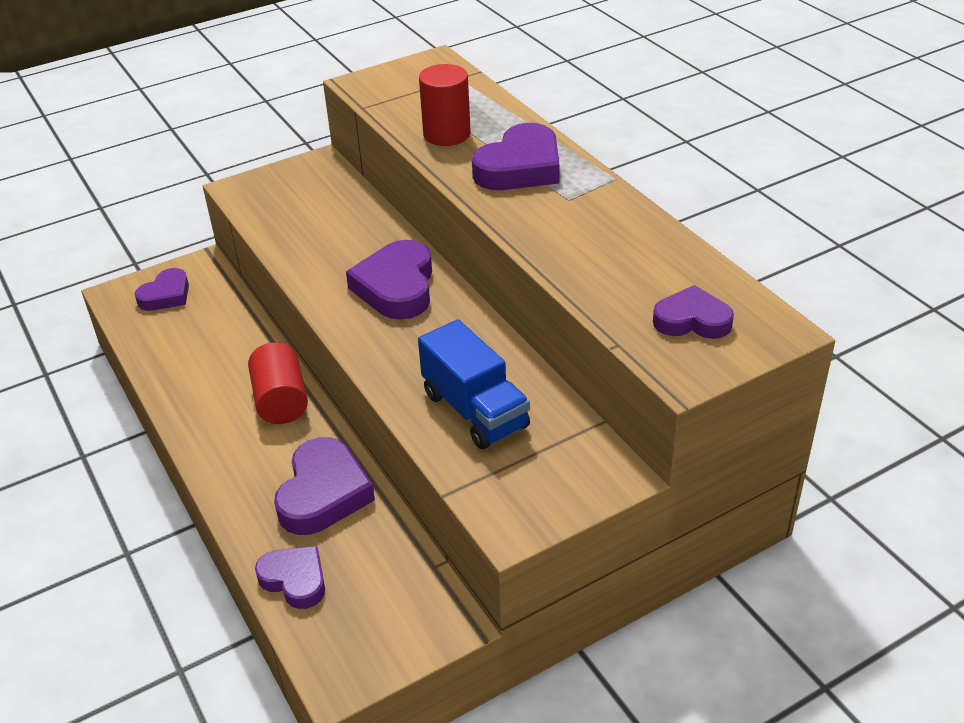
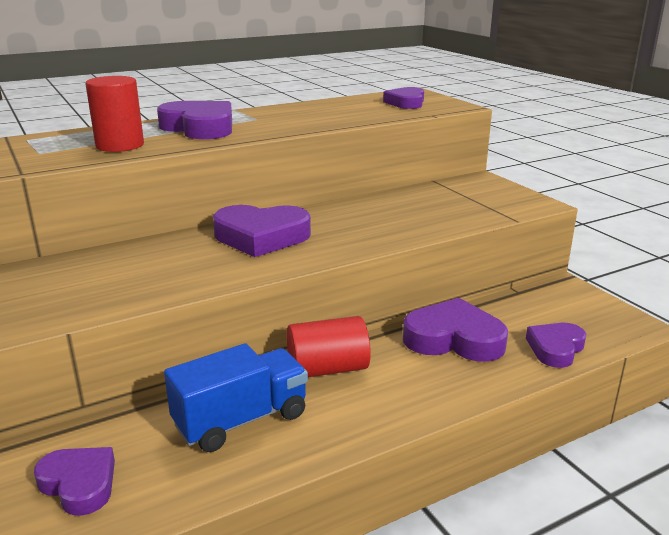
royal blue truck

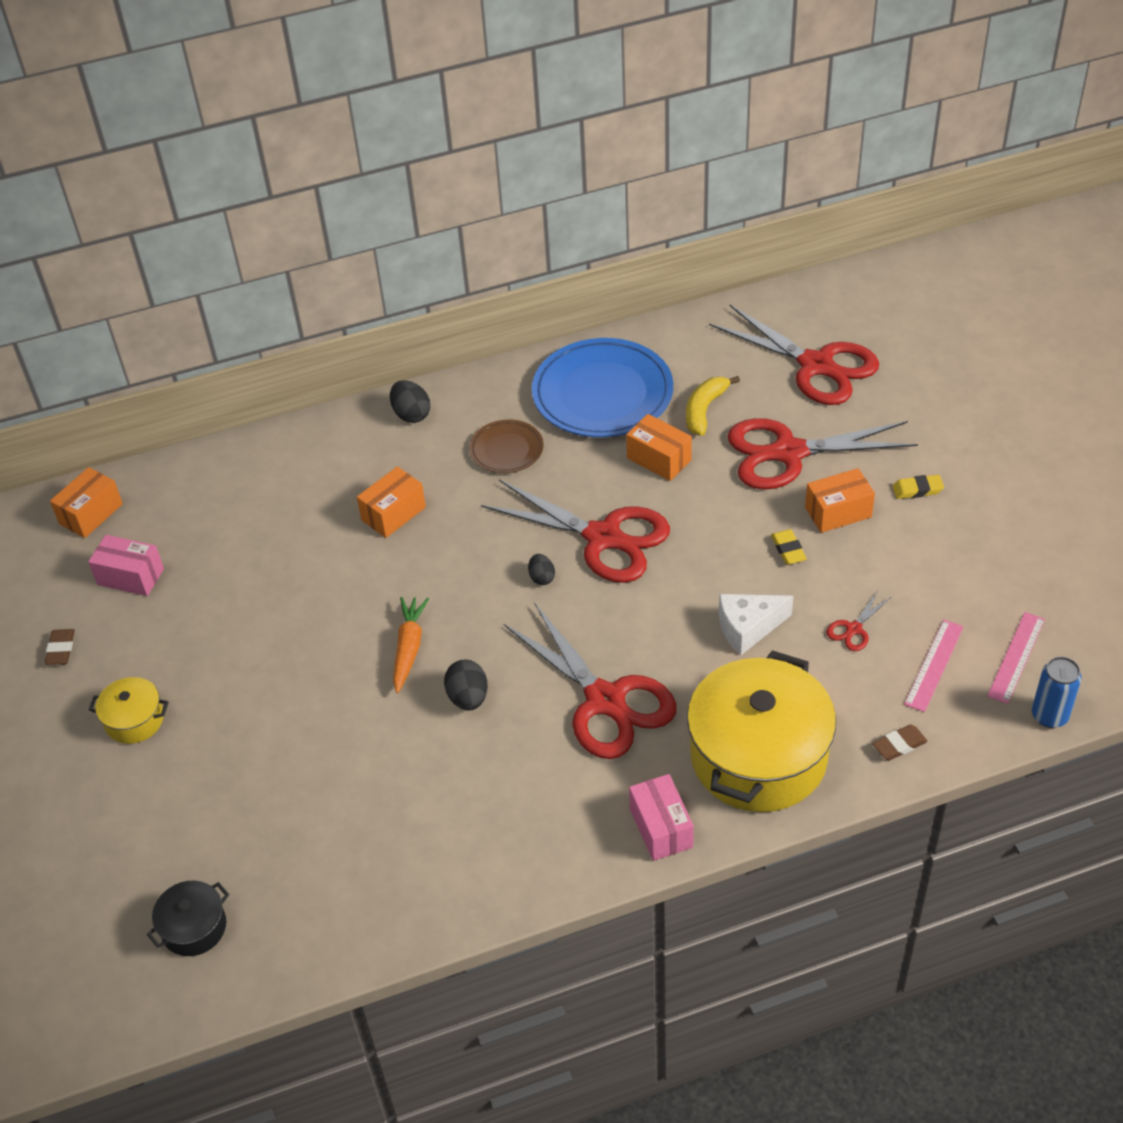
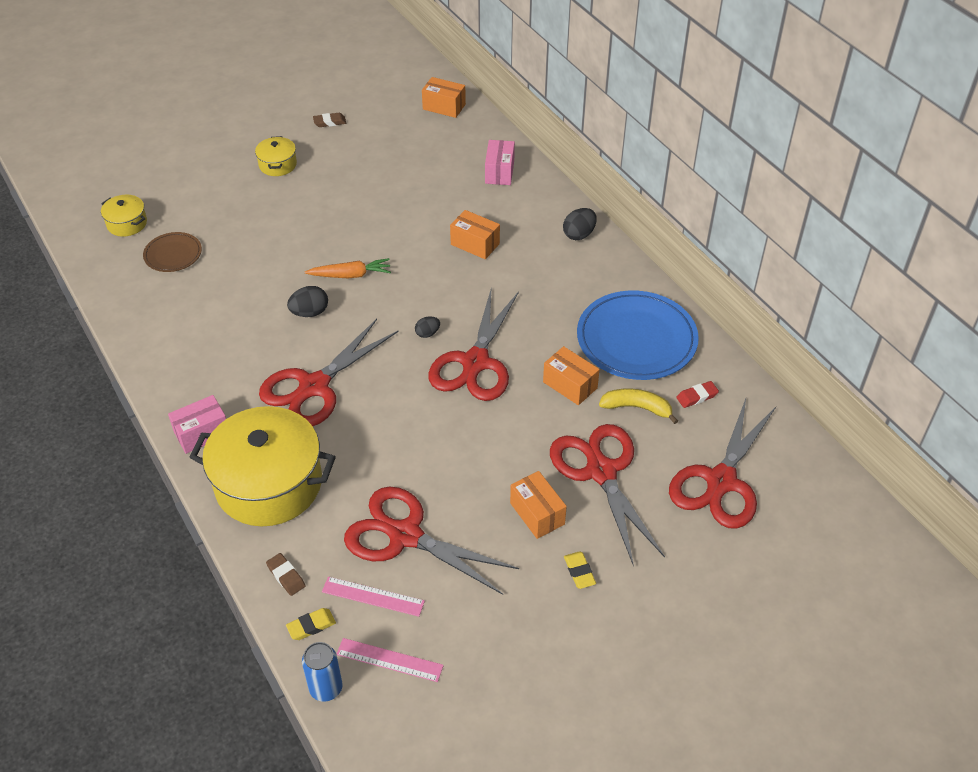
pink parcel (no. 2 from left); yellow stockpot (no. 1 from left); dark brown dinner plate; bright orange parcel (no. 4 from left); snow-white piece of cheese; yellow pencil eraser (no. 1 from left); scarlet scissors (no. 2 from left); scarlet pencil eraser

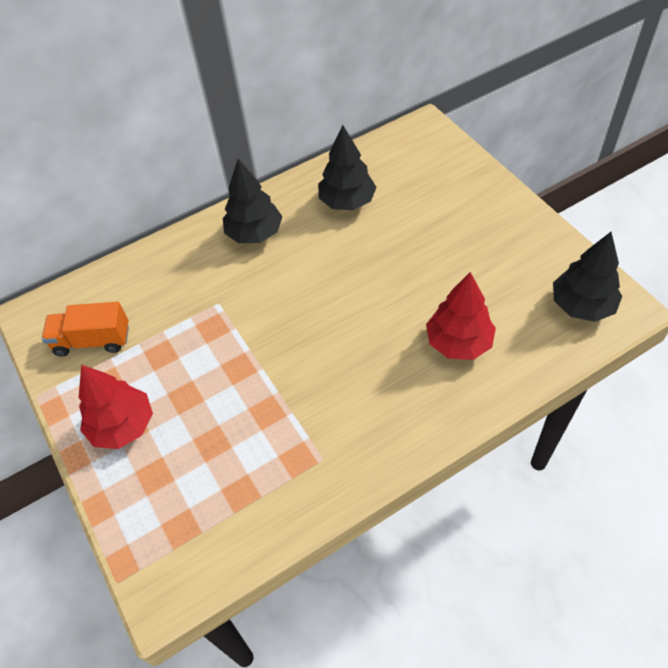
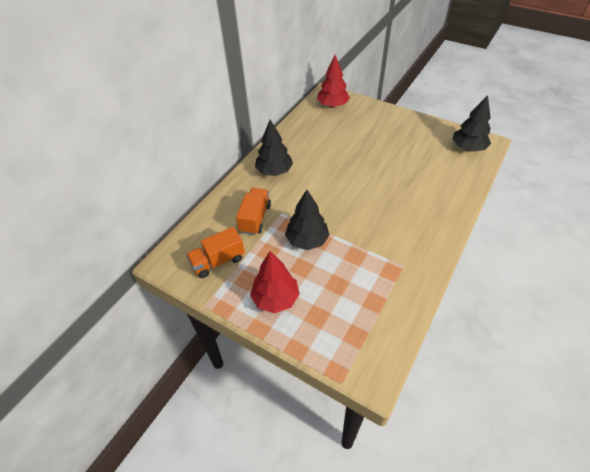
black fir tree (no. 2 from left); scarlet fir tree (no. 2 from left); bright orange truck (no. 2 from left)

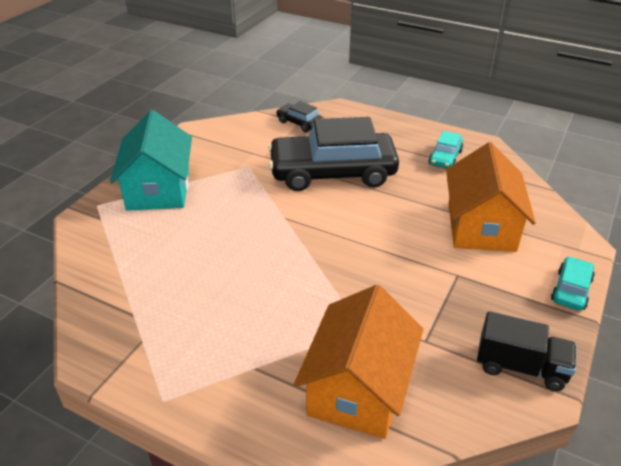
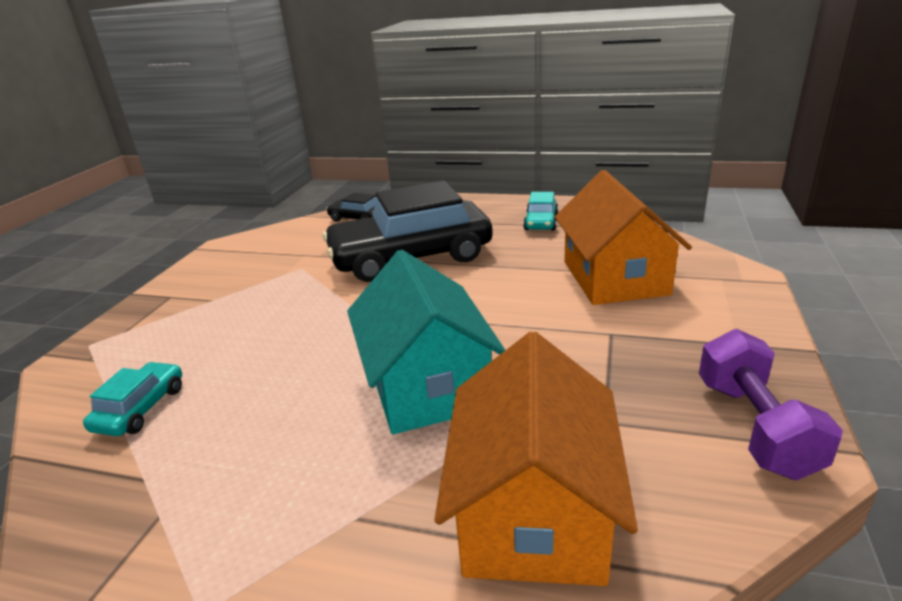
turquoise house; purple free weight; turquoise toy car (no. 1 from left)

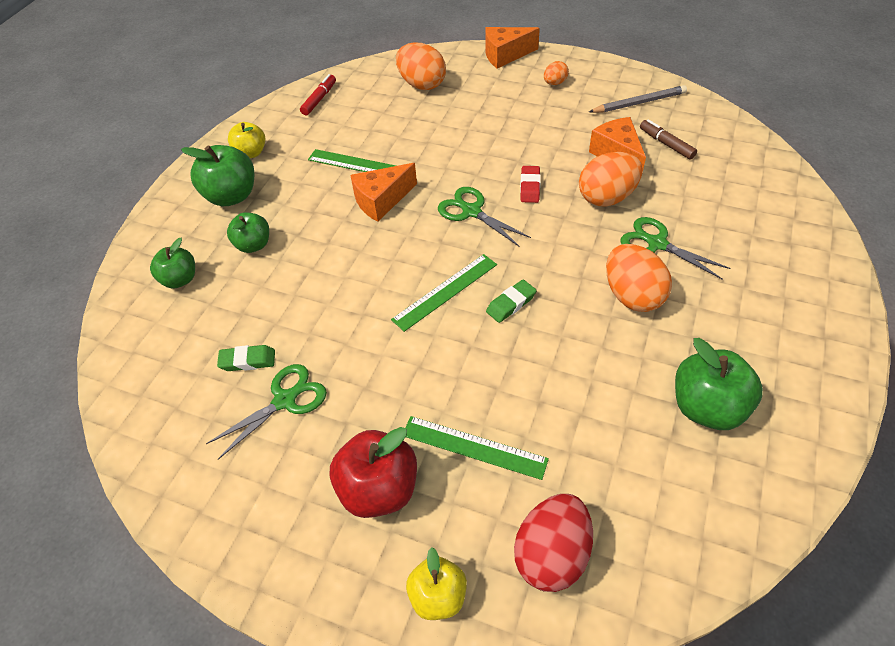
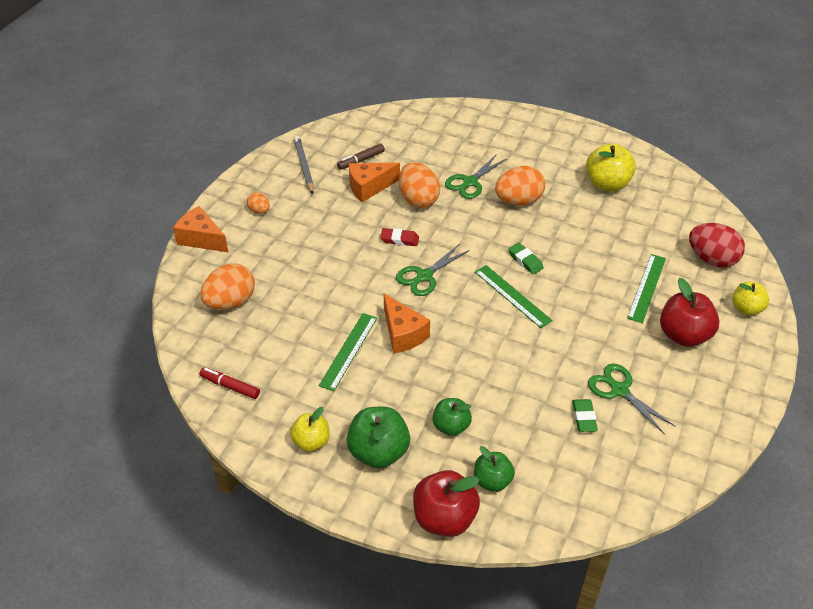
bright orange piece of cheese (no. 1 from left); yellow toy apple (no. 2 from left); scarlet toy apple (no. 1 from left)

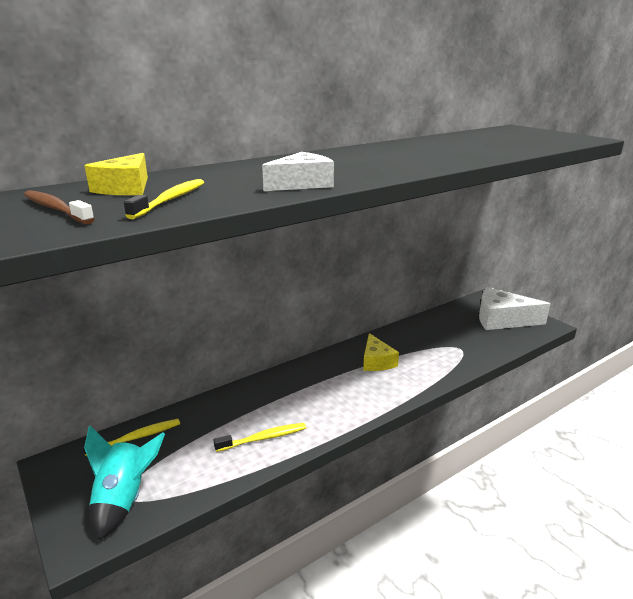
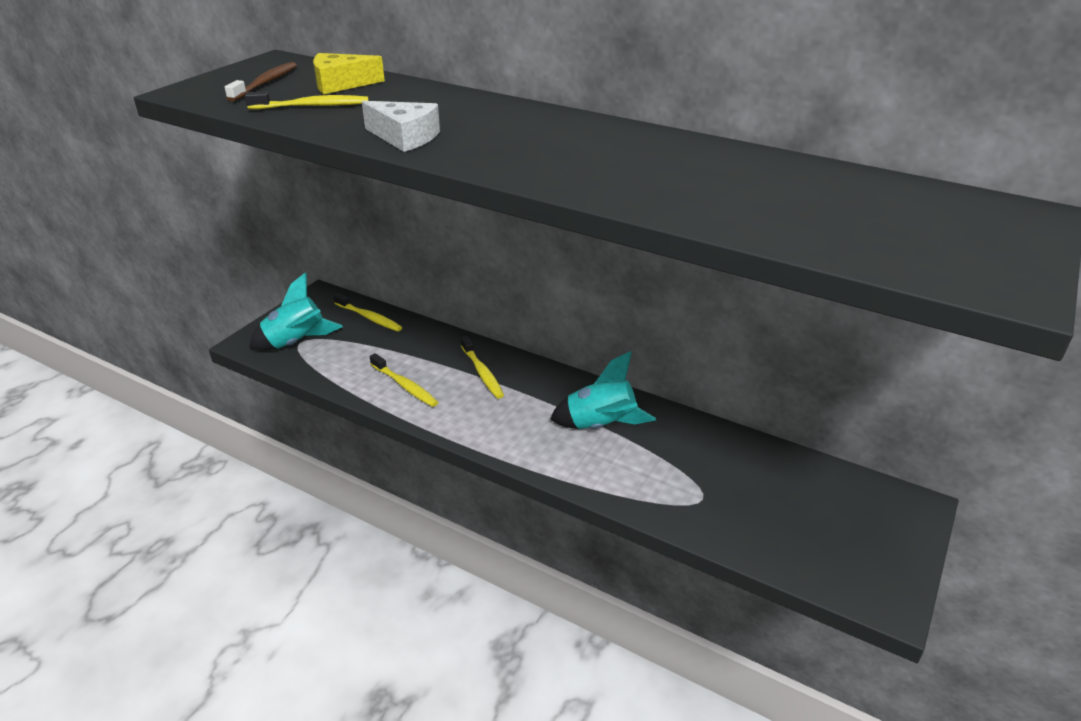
turquoise toy rocket (no. 2 from left); snow-white piece of cheese (no. 2 from left in the first image); yellow dental brush (no. 4 from left)

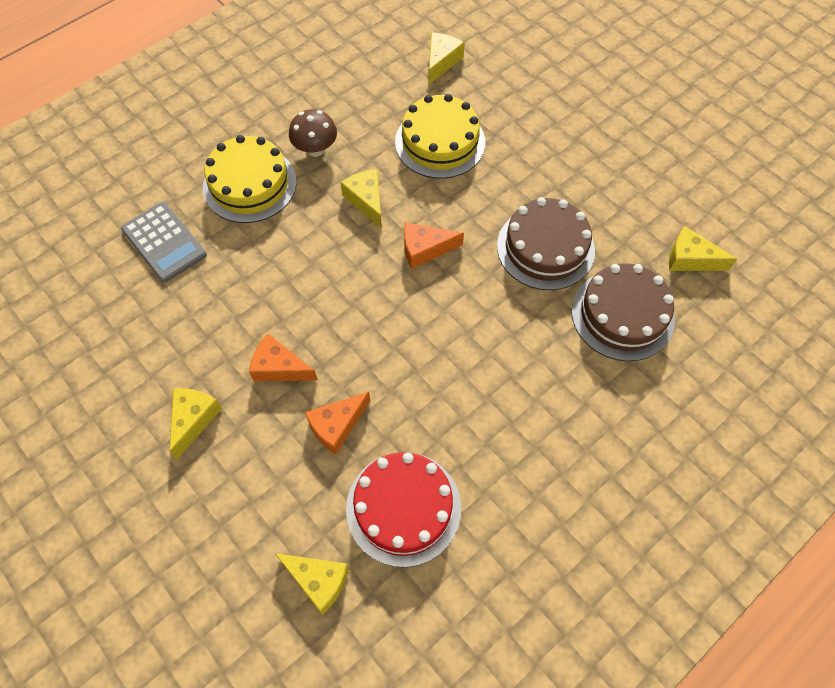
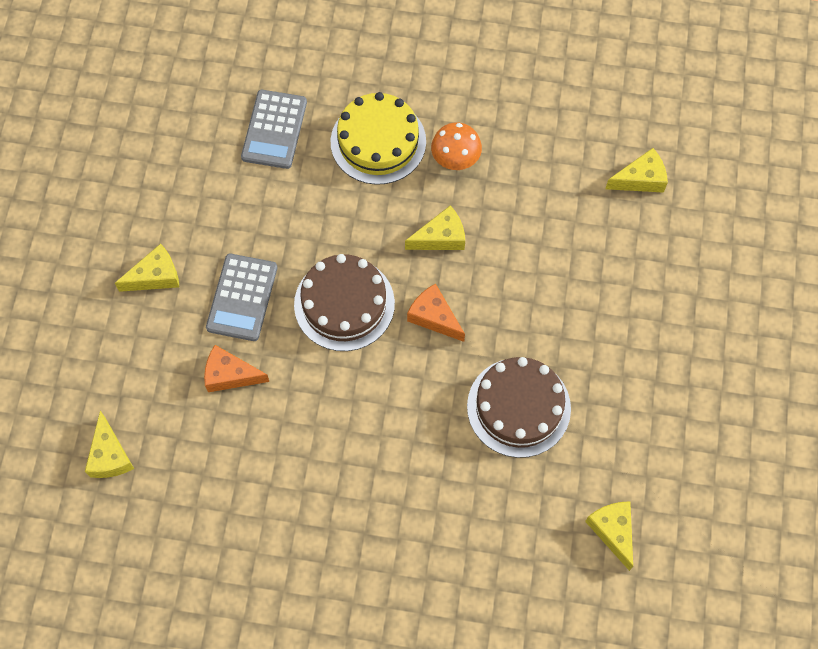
grey pocket calculator (no. 1 from left); bright orange toadstool; yellow piece of cheese (no. 3 from left); scarlet layer cake; yellow layer cake (no. 2 from left in the first image); dark brown layer cake (no. 1 from left)

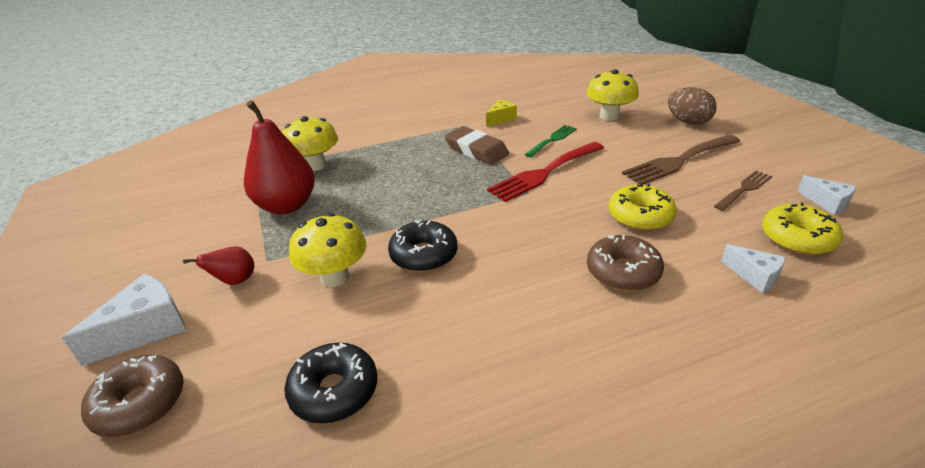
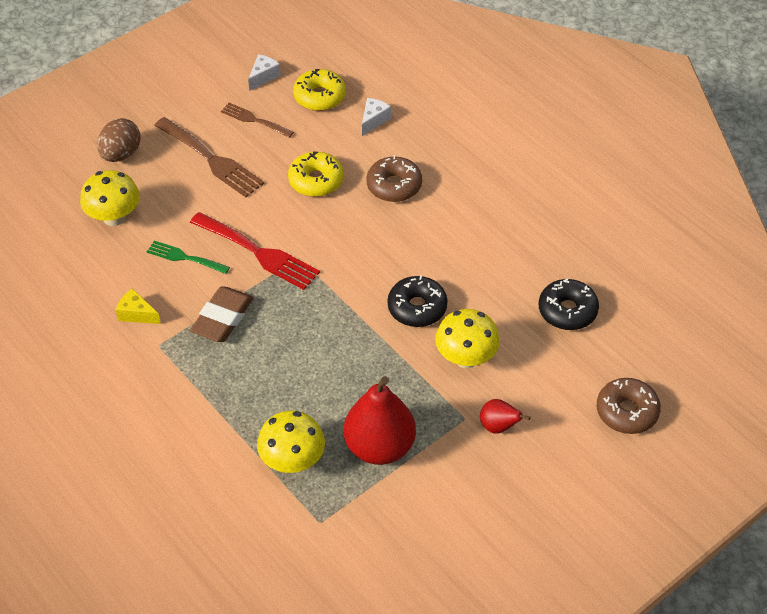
snow-white piece of cheese (no. 1 from left in the first image)

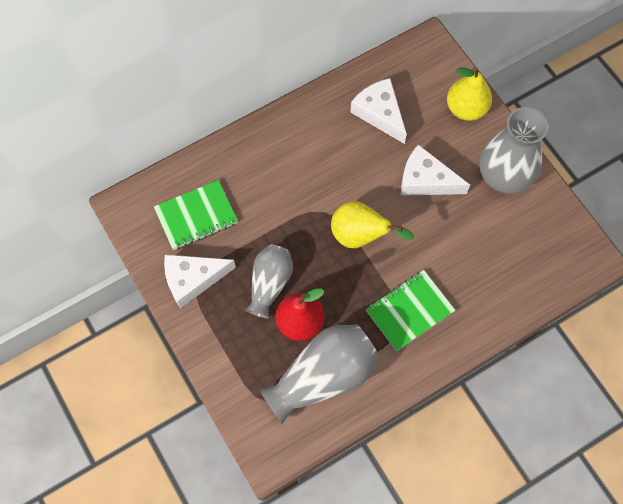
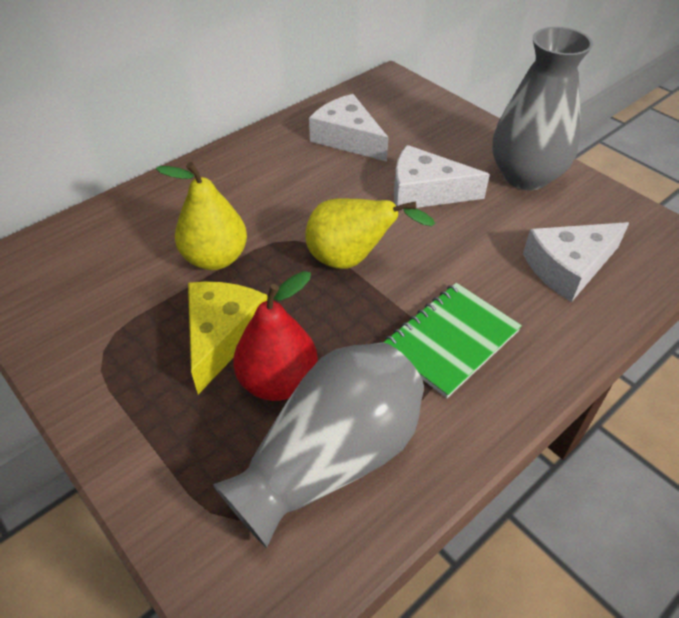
green notepad (no. 1 from left in the first image); snow-white piece of cheese (no. 3 from left); yellow piece of cheese; yellow pear (no. 1 from left)

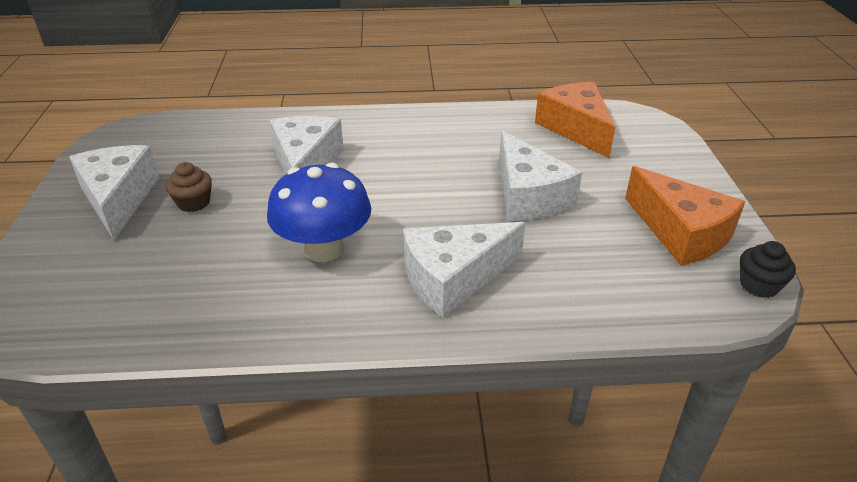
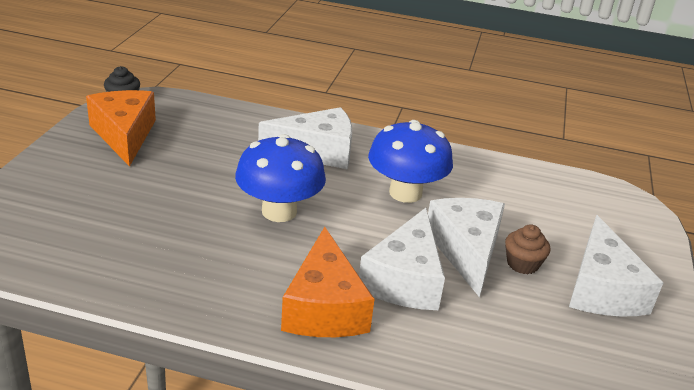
snow-white piece of cheese (no. 3 from left); bright orange piece of cheese (no. 2 from left); royal blue toadstool (no. 1 from left)

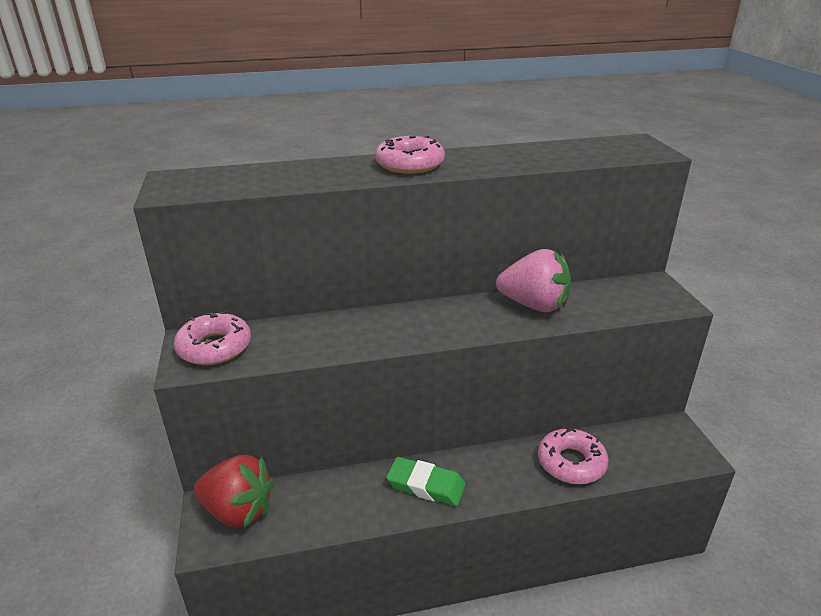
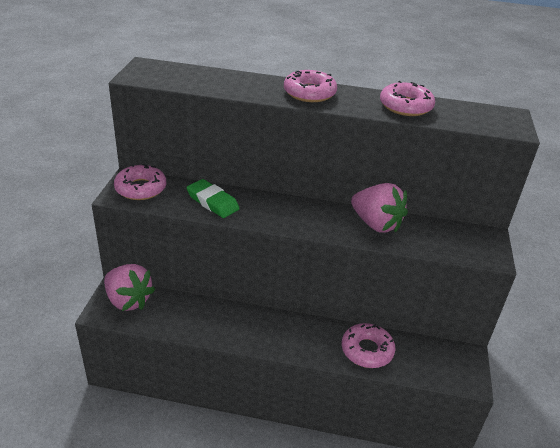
pink berry (no. 1 from left); green pencil eraser; pink donut (no. 4 from left)

